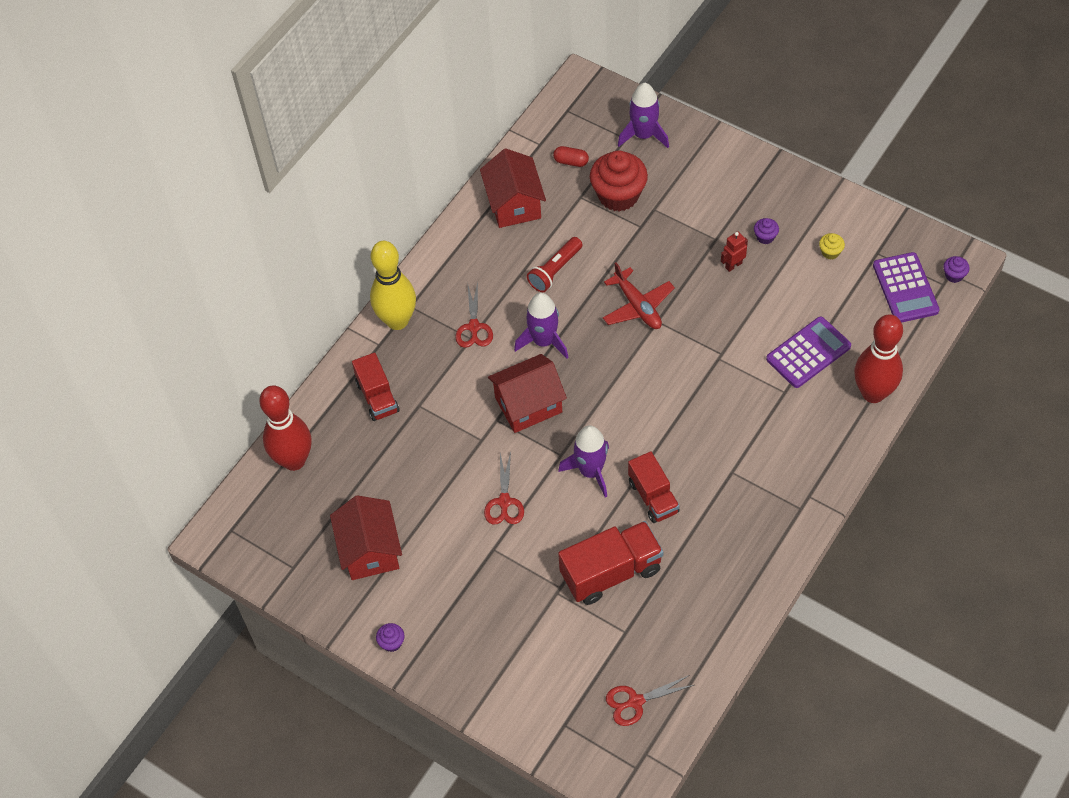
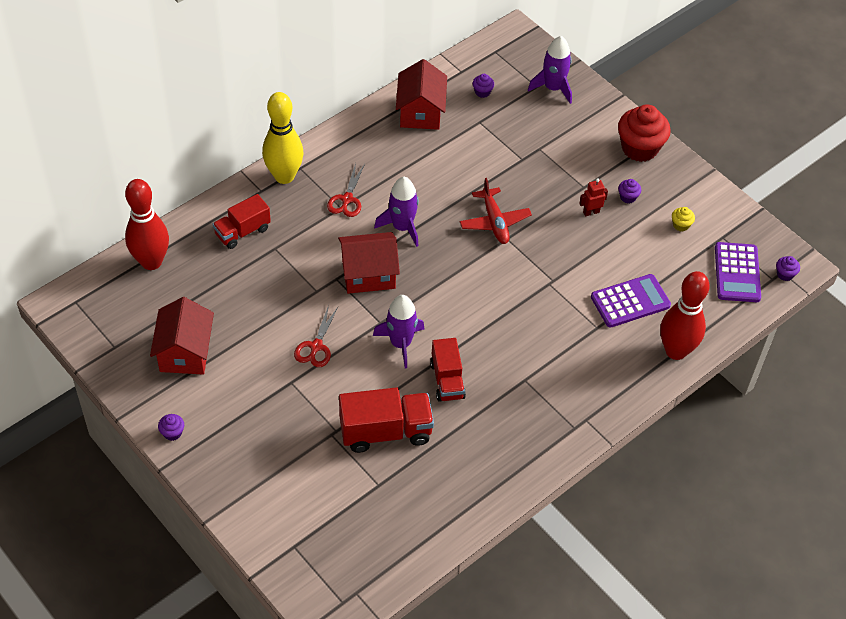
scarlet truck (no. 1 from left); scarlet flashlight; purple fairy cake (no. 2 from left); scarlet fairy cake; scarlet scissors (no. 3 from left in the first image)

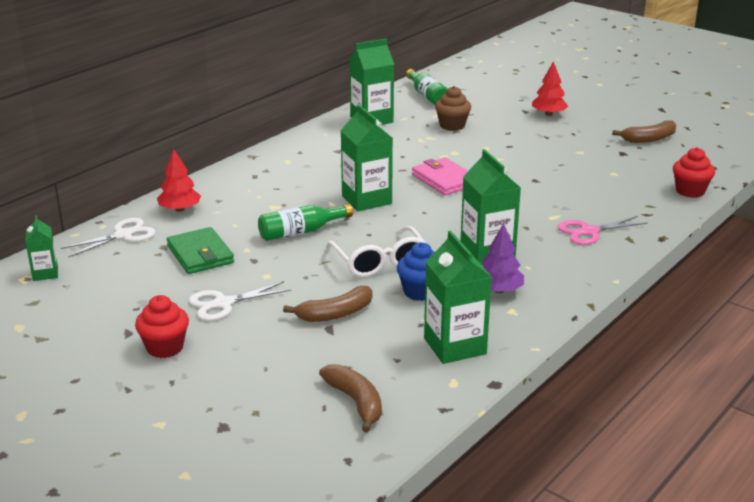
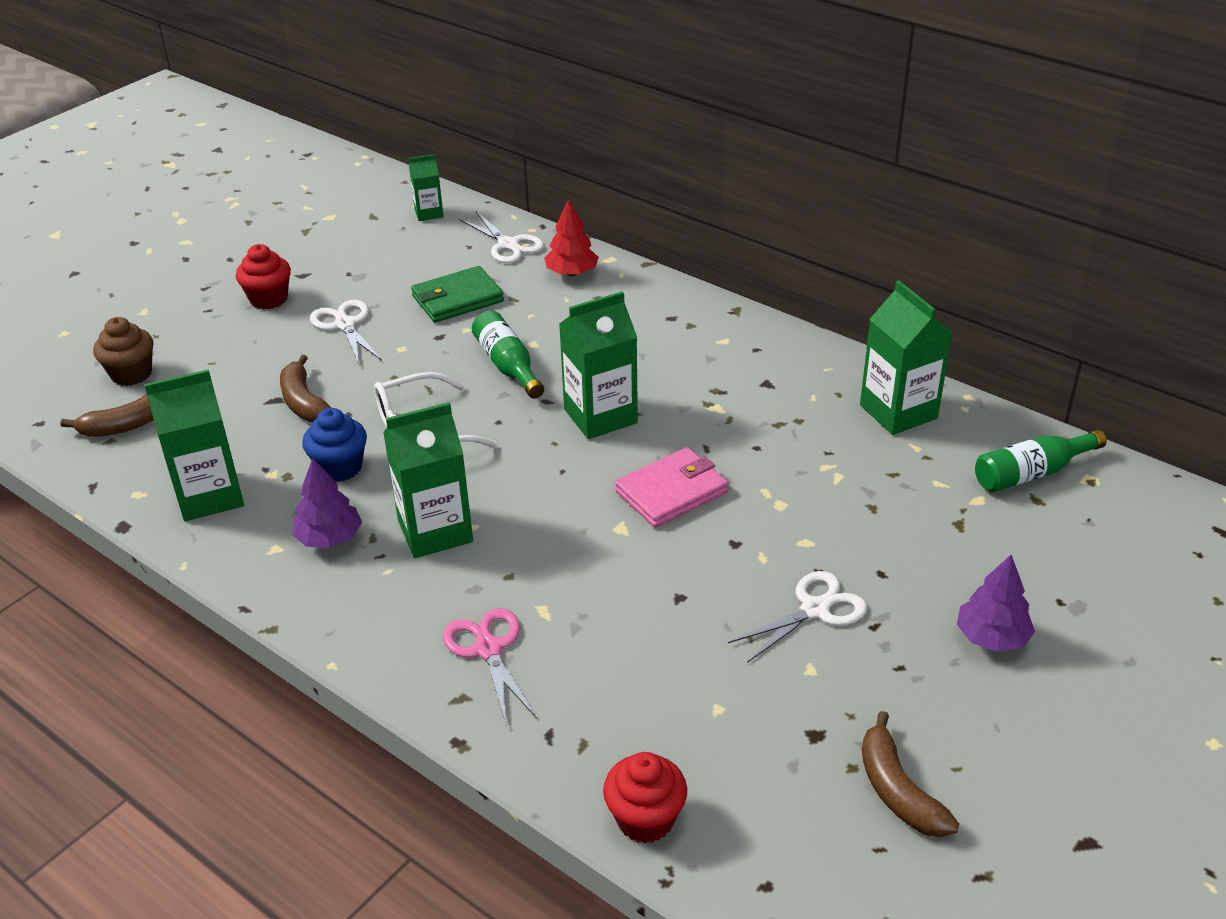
dark brown fairy cake; purple fir tree (no. 2 from left); snow-white scissors (no. 3 from left)

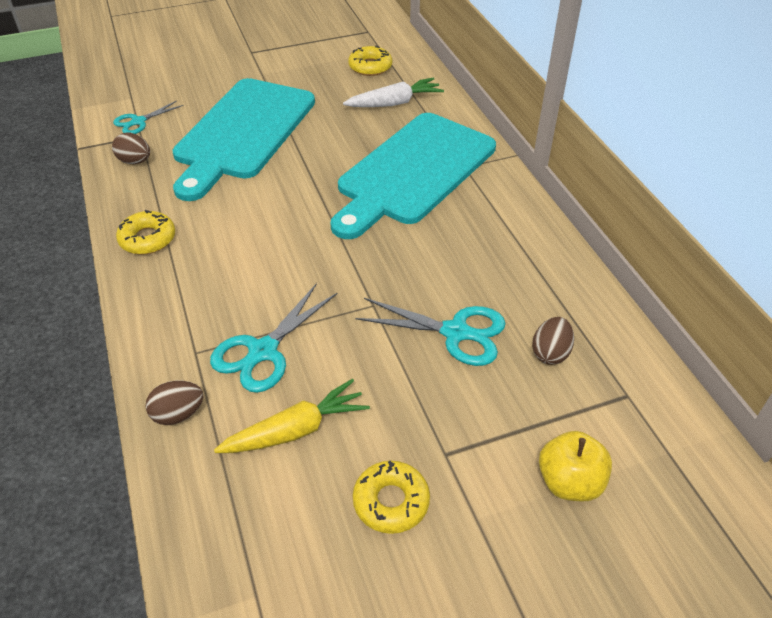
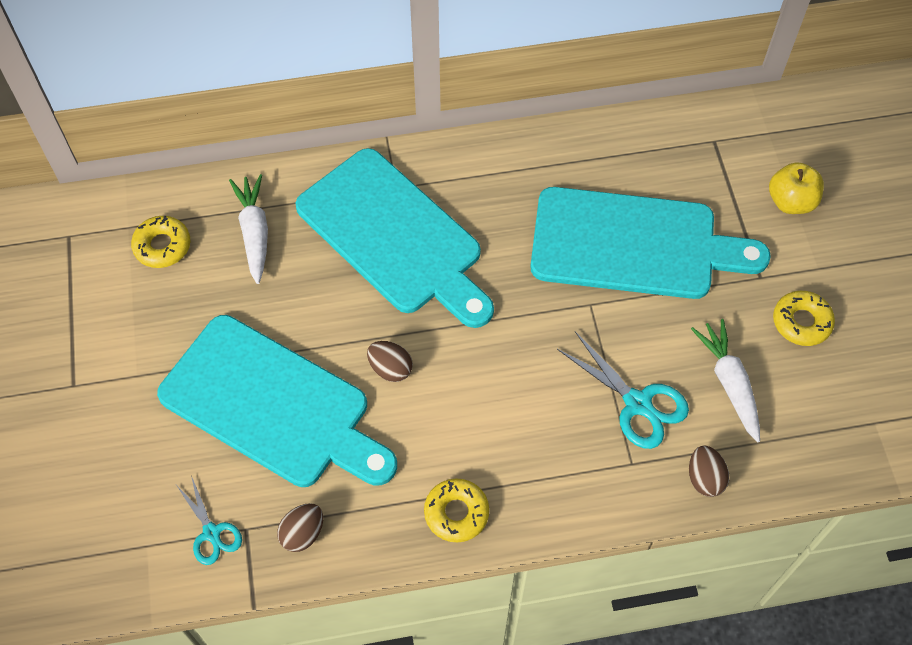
snow-white carrot (no. 2 from left); turquoise chopping board (no. 3 from left); dark brown egg (no. 2 from left)

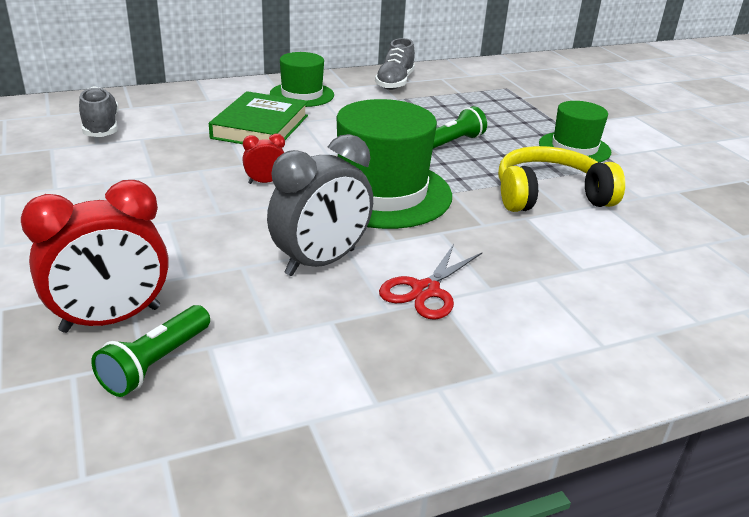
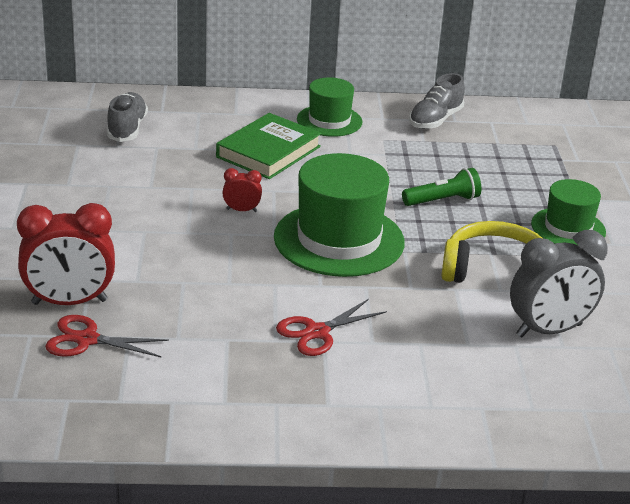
scarlet scissors (no. 1 from left); grey bedside clock

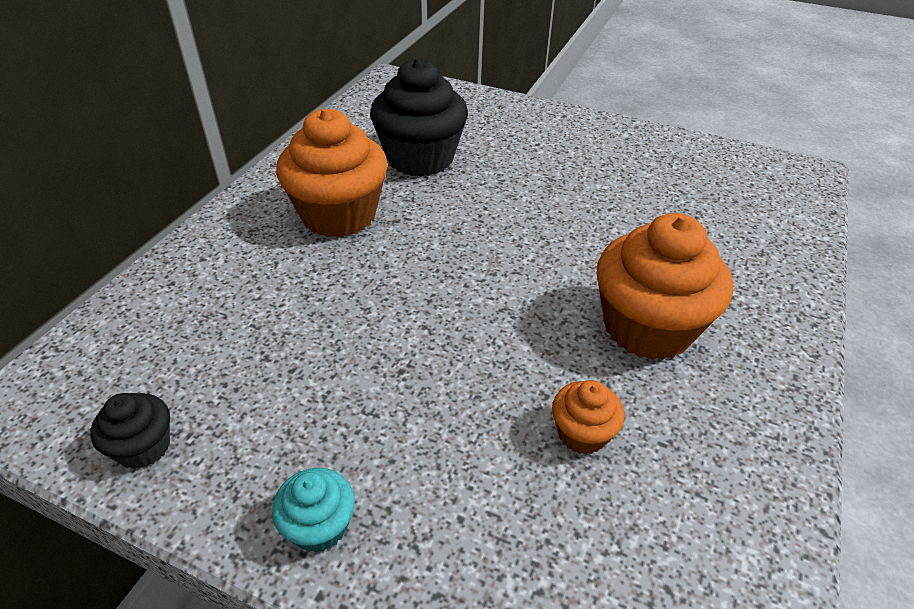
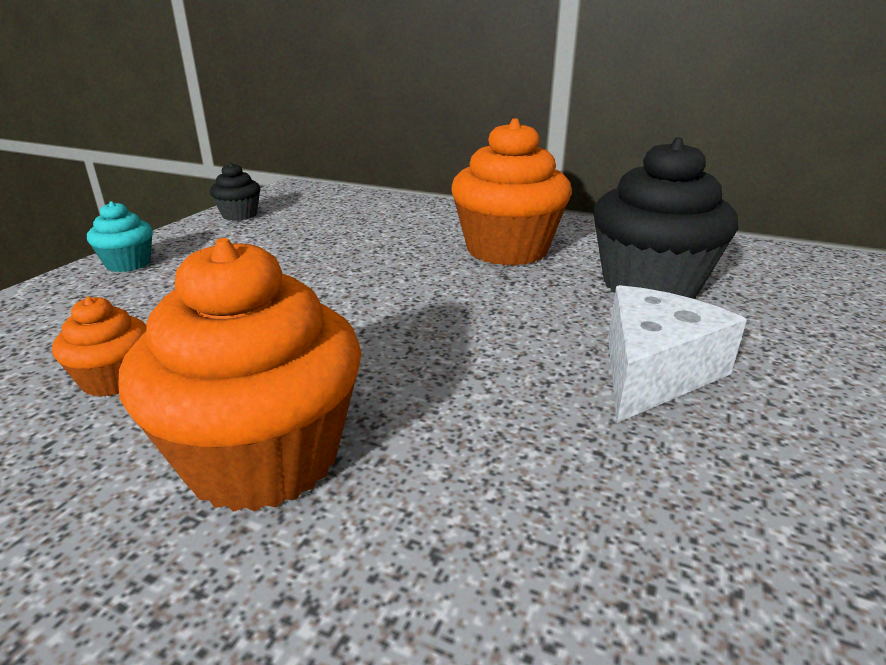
snow-white piece of cheese

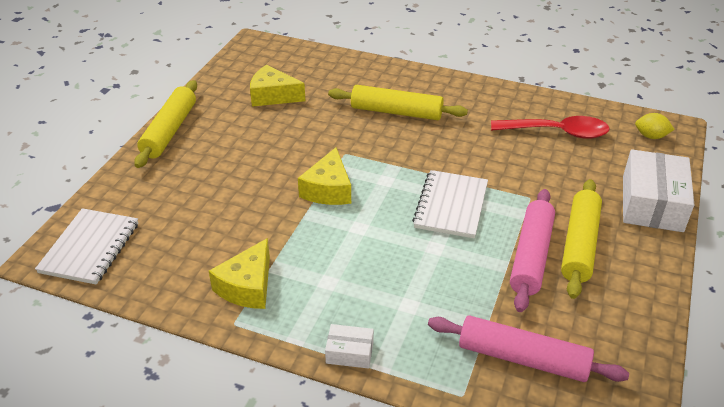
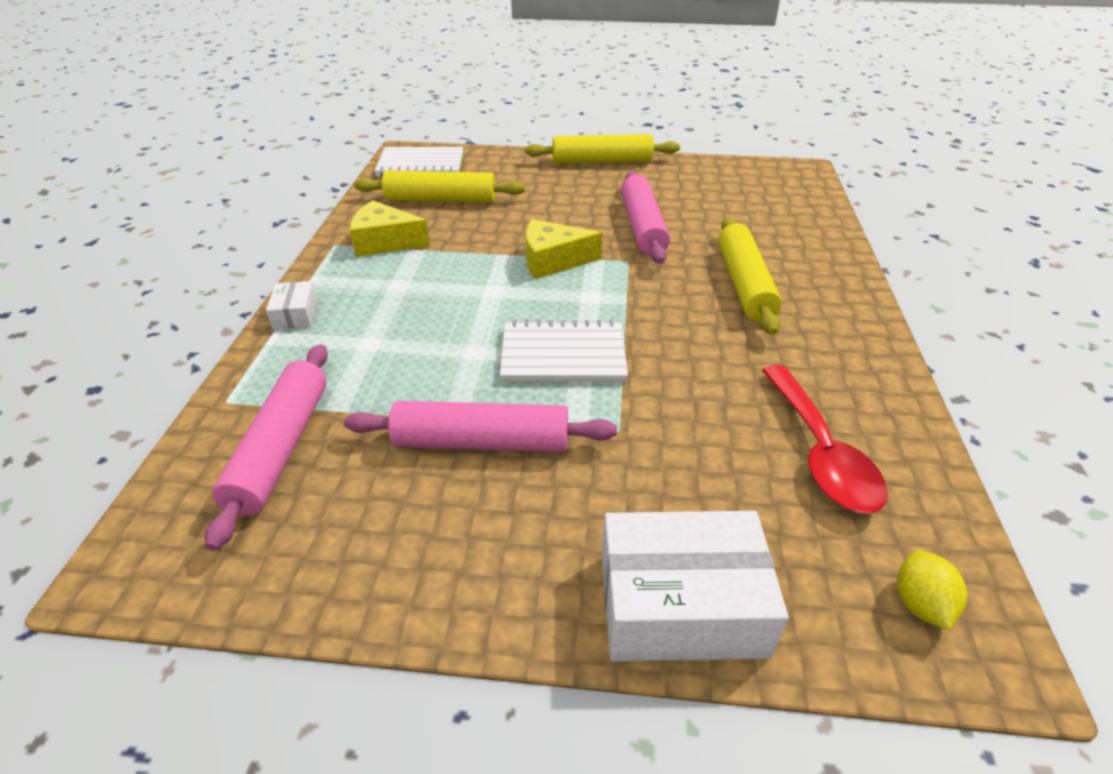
yellow piece of cheese (no. 2 from left in the first image); yellow rolling pin (no. 1 from left); pink rolling pin (no. 3 from left)

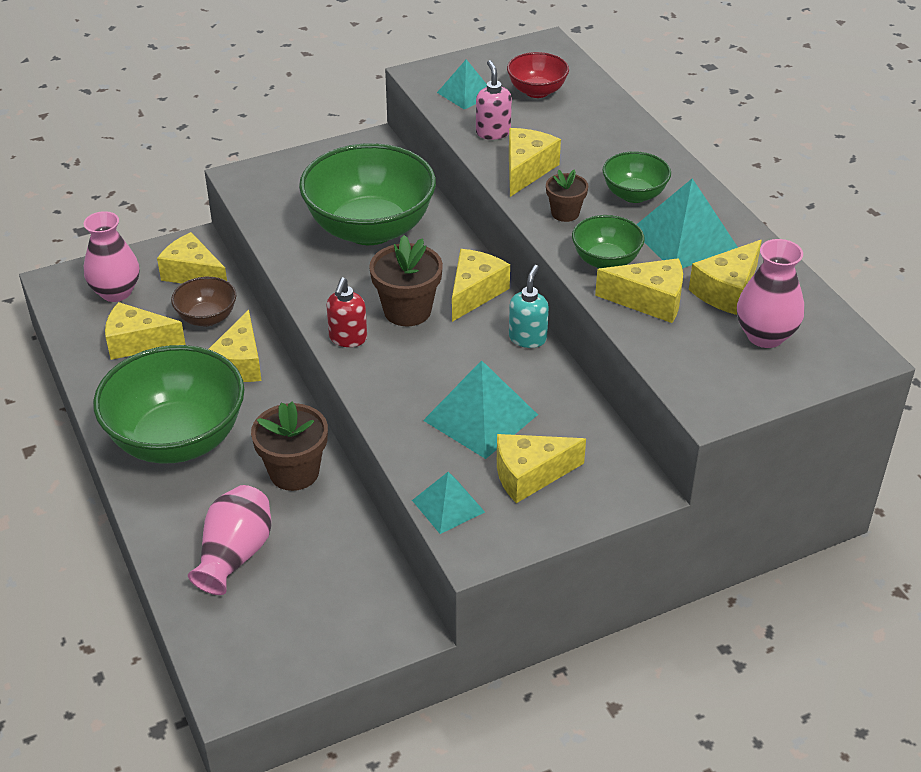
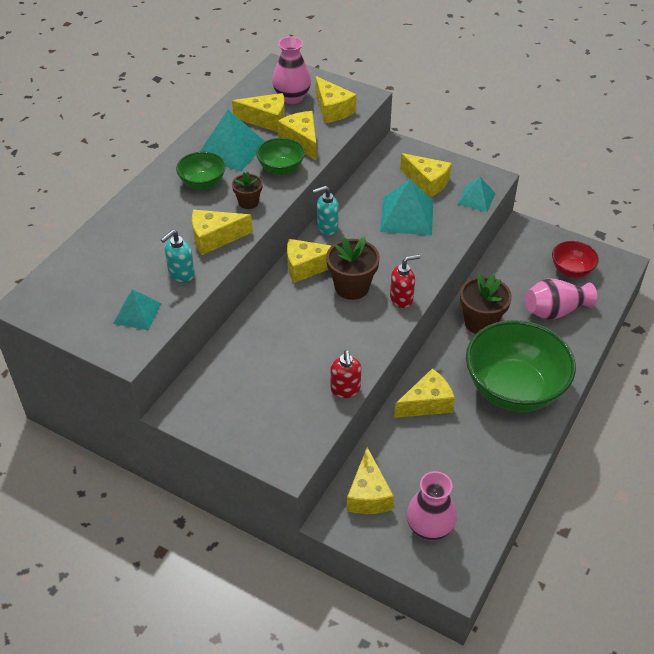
yellow piece of cheese (no. 5 from left); dark brown deep dish; green deep dish (no. 2 from left in the first image); turquoise pump bottle (no. 1 from left); scarlet deep dish; scarlet pump bottle (no. 1 from left)

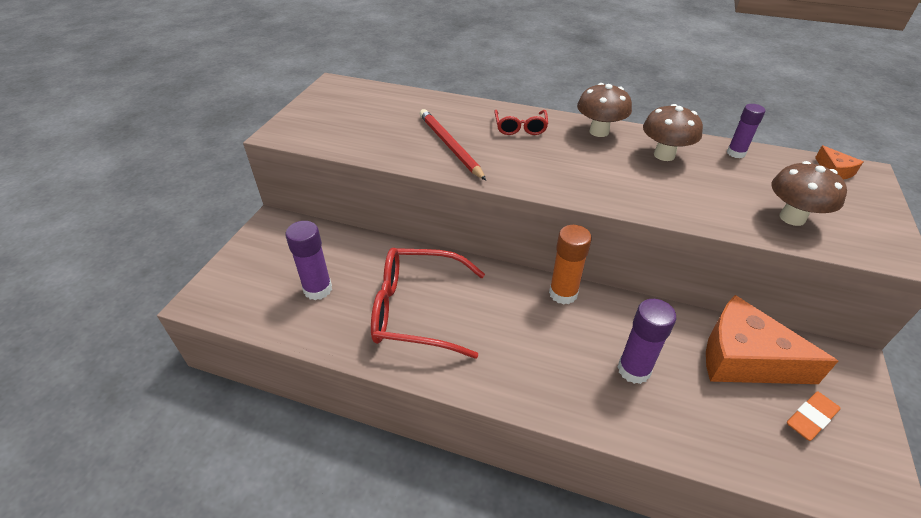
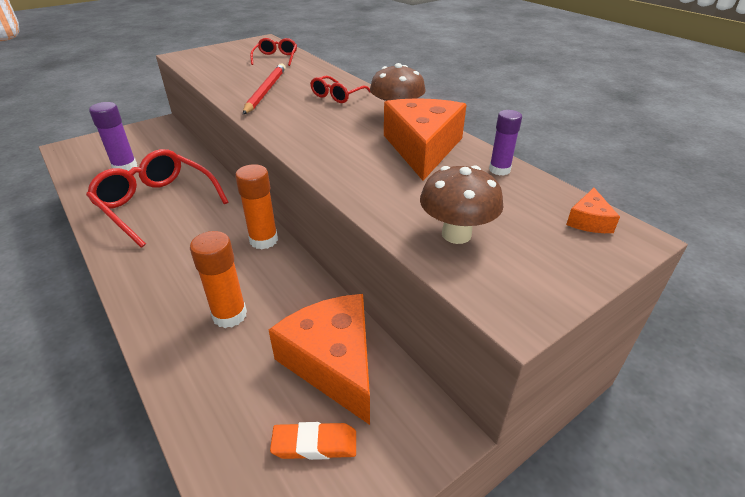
bright orange stick of glue (no. 1 from left); bright orange piece of cheese (no. 2 from left); scarlet glasses (no. 2 from left)

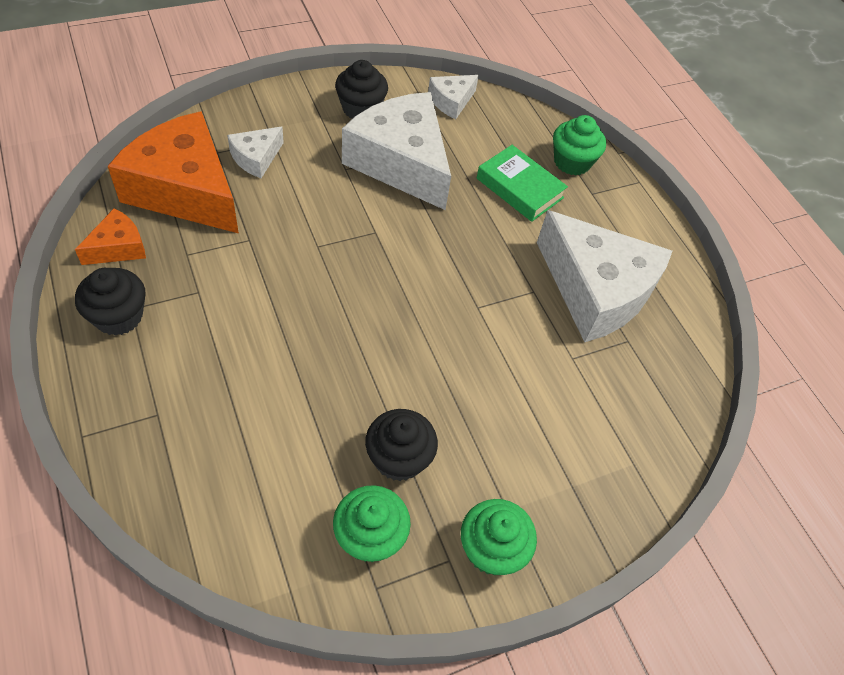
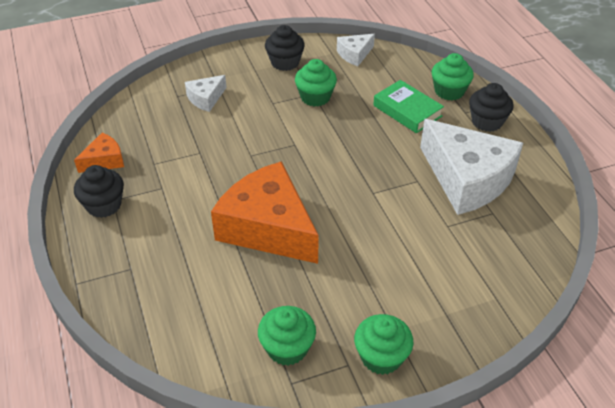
bright orange piece of cheese (no. 2 from left); green fairy cake (no. 2 from left); black fairy cake (no. 3 from left)

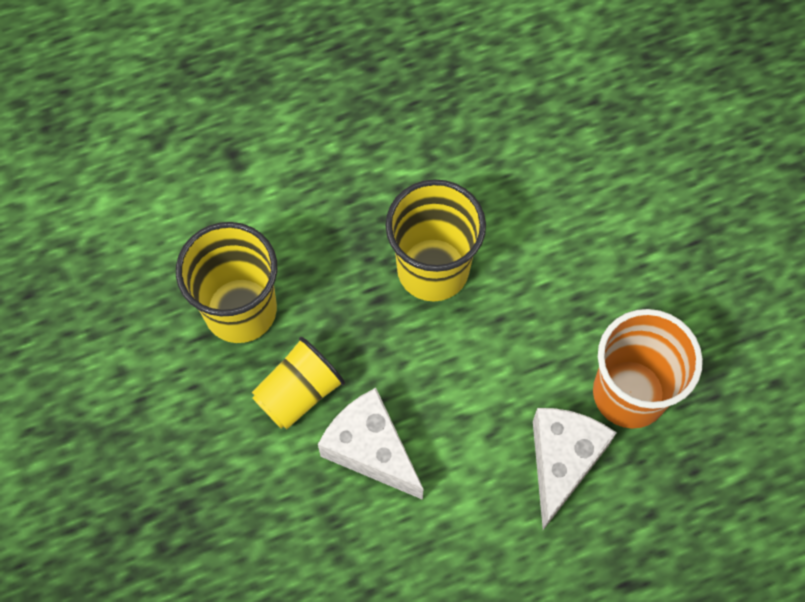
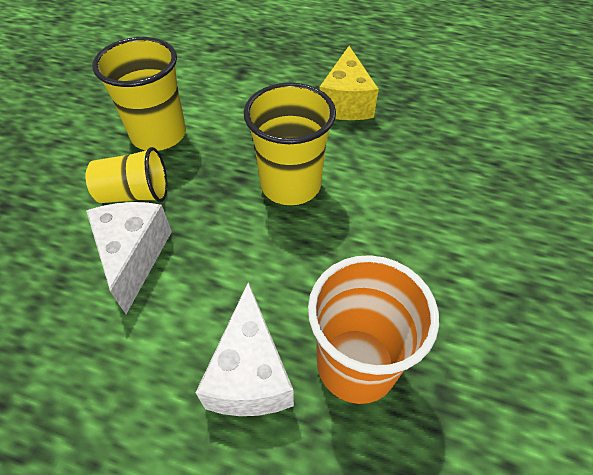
snow-white piece of cheese (no. 2 from left); yellow piece of cheese

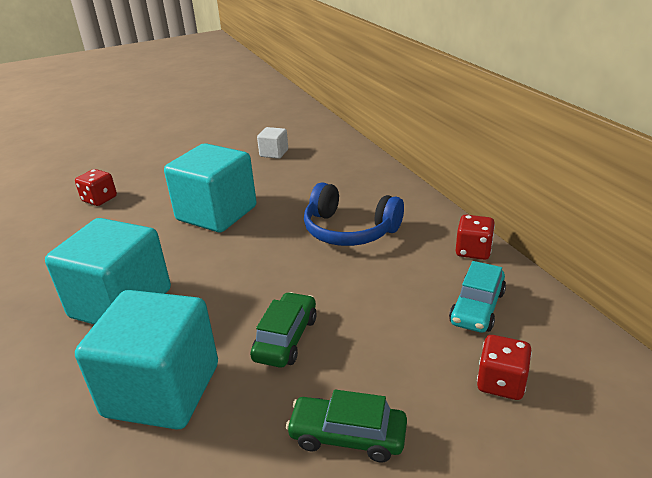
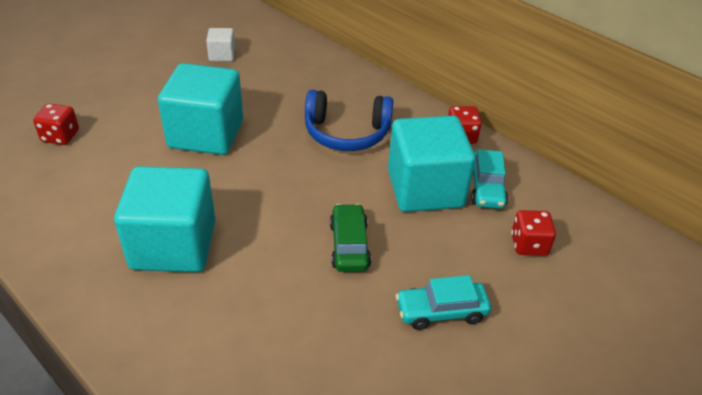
turquoise cube (no. 3 from left); turquoise toy car (no. 1 from left)

